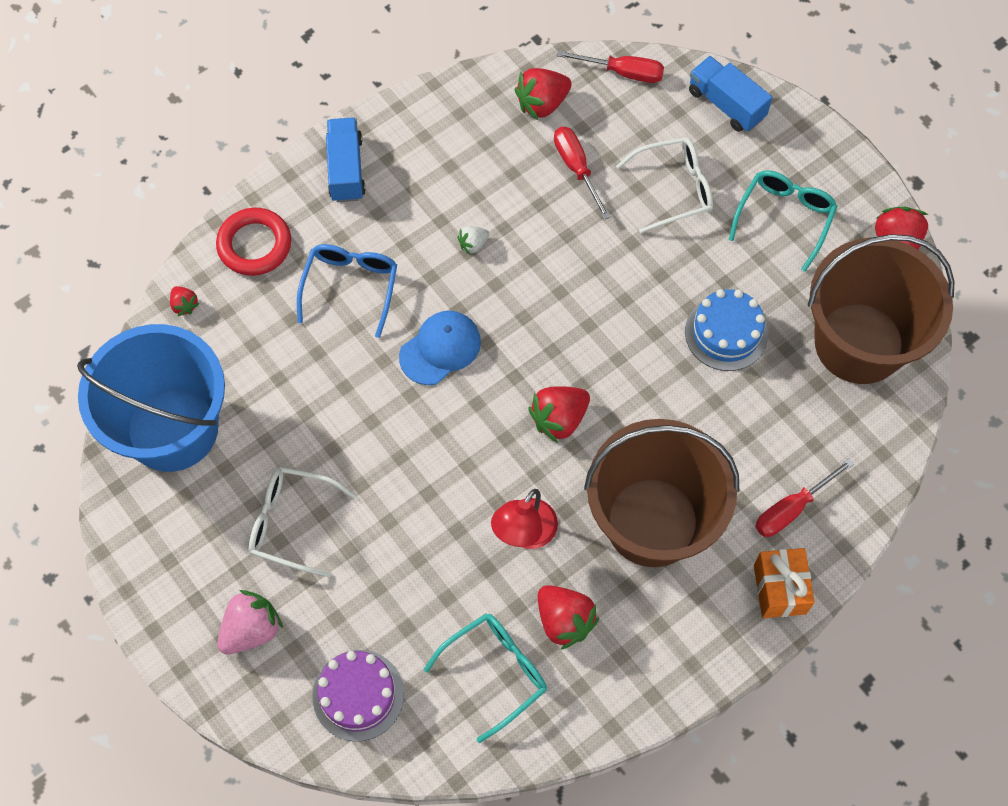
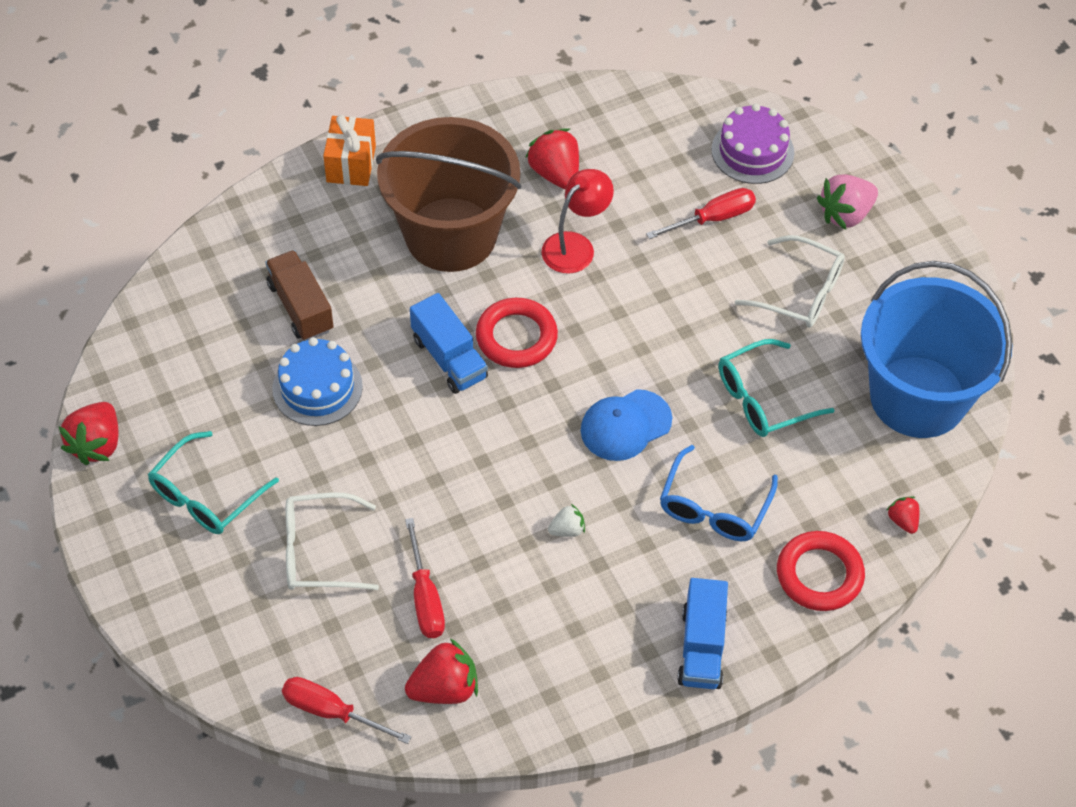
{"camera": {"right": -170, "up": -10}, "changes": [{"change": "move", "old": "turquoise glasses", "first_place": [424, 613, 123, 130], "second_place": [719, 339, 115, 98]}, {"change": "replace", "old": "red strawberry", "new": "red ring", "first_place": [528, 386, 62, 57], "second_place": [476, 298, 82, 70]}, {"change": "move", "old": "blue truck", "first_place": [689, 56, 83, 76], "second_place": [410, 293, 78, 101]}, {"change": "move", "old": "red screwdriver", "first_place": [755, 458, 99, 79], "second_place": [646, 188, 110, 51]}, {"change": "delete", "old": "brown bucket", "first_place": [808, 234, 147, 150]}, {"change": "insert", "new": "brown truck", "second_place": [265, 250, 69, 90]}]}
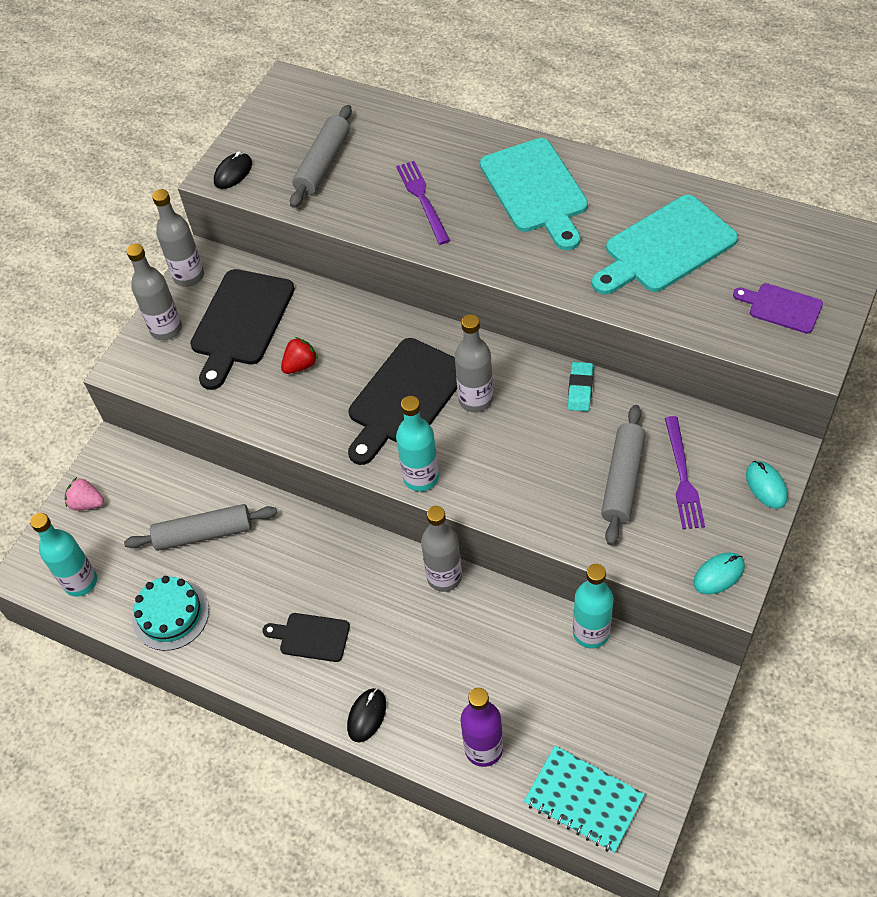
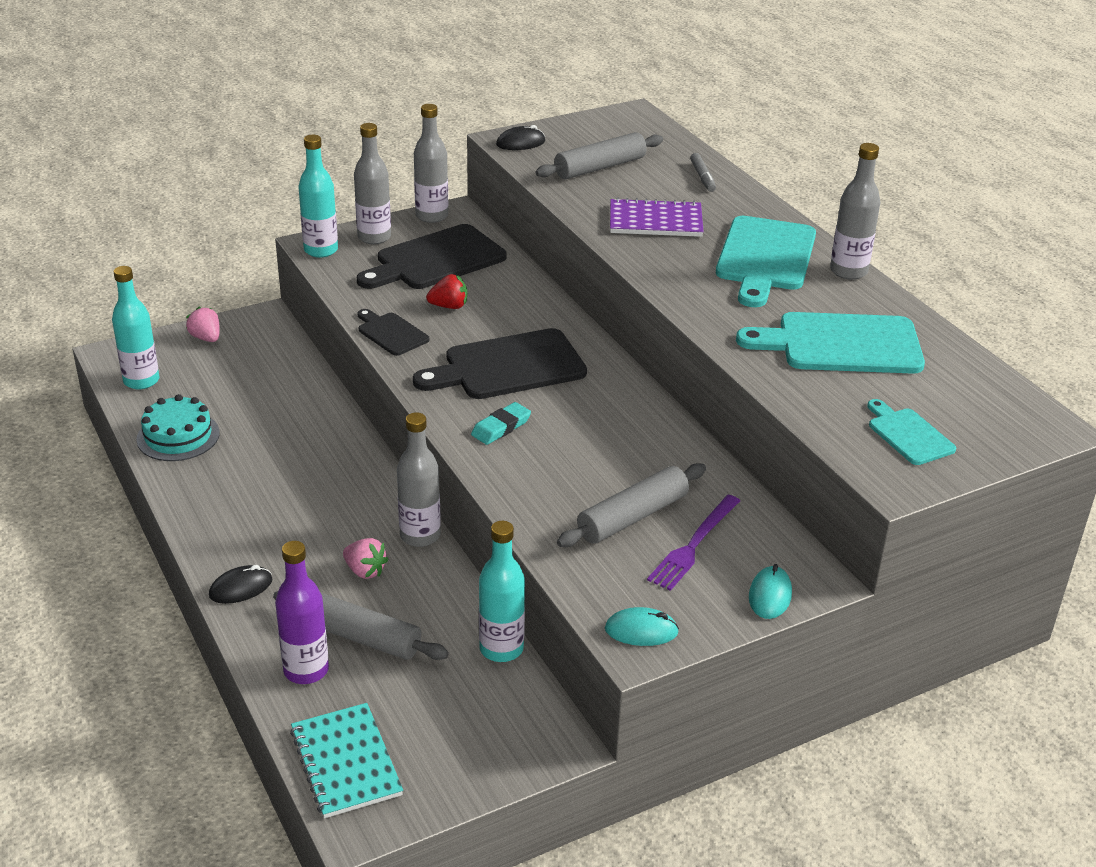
{"camera": {"right": 30, "up": -20}, "changes": [{"change": "move", "old": "grey rolling pin", "first_place": [124, 504, 153, 47], "second_place": [273, 591, 176, 69]}, {"change": "move", "old": "black cutting board", "first_place": [262, 613, 88, 49], "second_place": [357, 309, 73, 47]}, {"change": "replace", "old": "purple fork", "new": "purple notebook", "first_place": [396, 161, 54, 84], "second_place": [610, 198, 94, 39]}, {"change": "move", "old": "turquoise bottle", "first_place": [396, 396, 43, 96], "second_place": [298, 135, 40, 123]}, {"change": "move", "old": "grey bottle", "first_place": [455, 314, 38, 98], "second_place": [830, 143, 50, 137]}, {"change": "move", "old": "turquoise eraser", "first_place": [568, 362, 25, 49], "second_place": [471, 402, 60, 43]}, {"change": "recolor", "old": "purple cutting board", "new": "turquoise cutting board", "first_place": [733, 283, 90, 50], "second_place": [867, 399, 89, 66]}, {"change": "insert", "new": "pink strawberry", "second_place": [343, 538, 45, 41]}, {"change": "insert", "new": "grey marker", "second_place": [690, 153, 26, 39]}]}
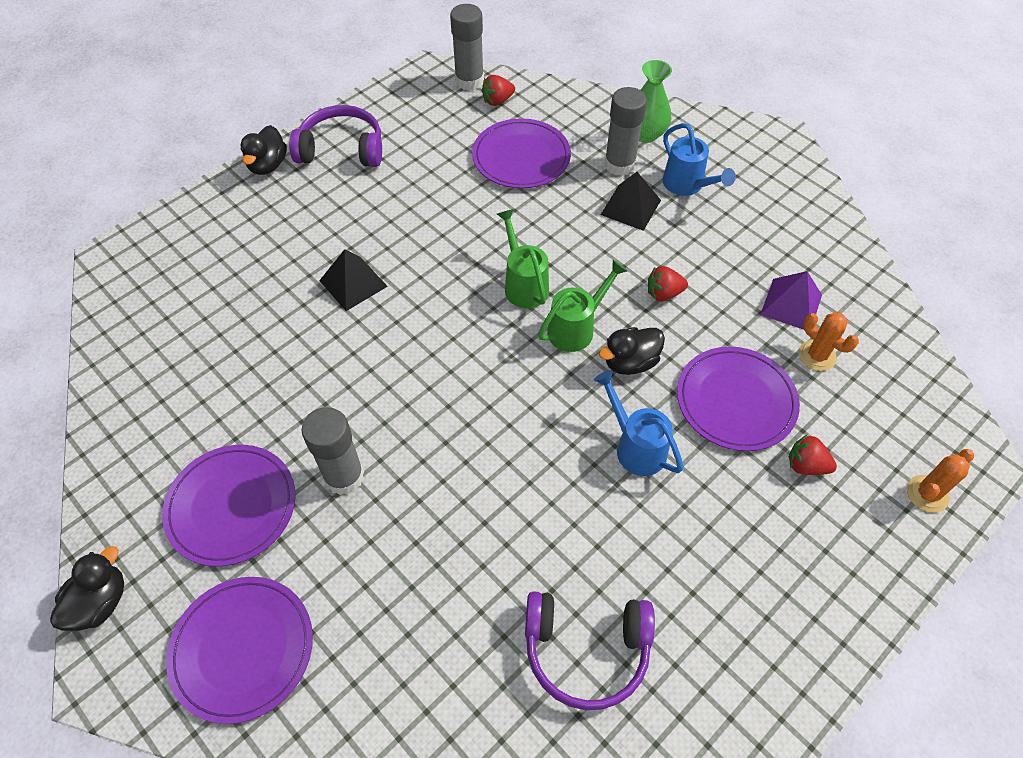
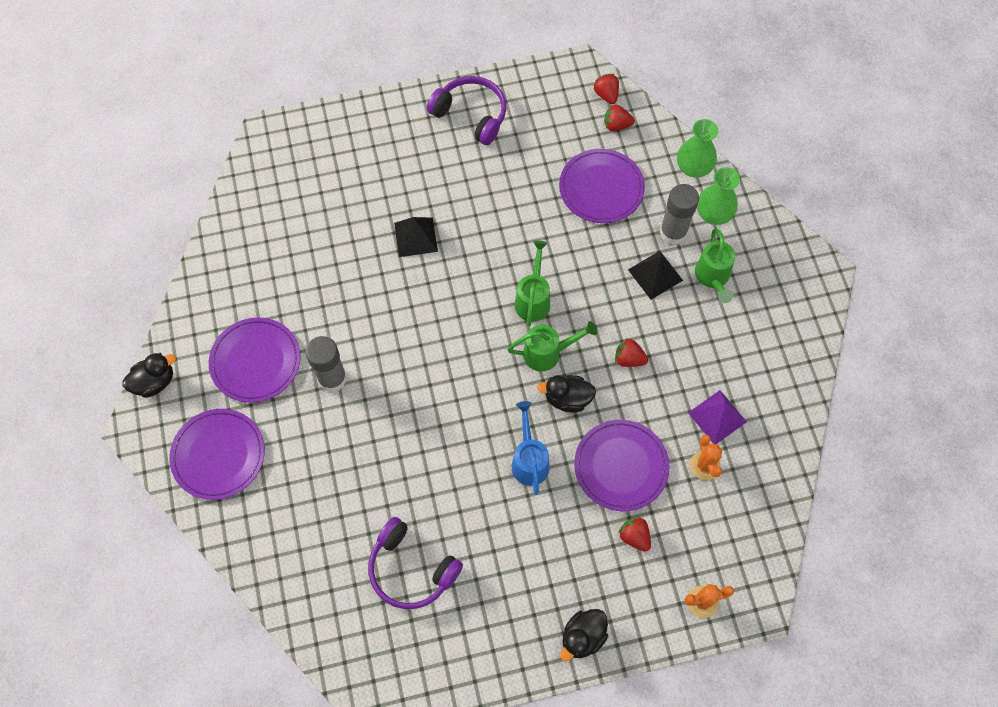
{"camera": {"right": 30, "up": 10}, "changes": [{"change": "move", "old": "black duck", "first_place": [240, 125, 47, 50], "second_place": [560, 609, 48, 52]}, {"change": "replace", "old": "grey glue stick", "new": "red strawberry", "first_place": [450, 4, 34, 87], "second_place": [593, 74, 26, 30]}, {"change": "recolor", "old": "blue watering can", "new": "green watering can", "first_place": [662, 123, 74, 73], "second_place": [695, 228, 40, 75]}, {"change": "insert", "new": "green vase", "second_place": [677, 119, 41, 59]}]}
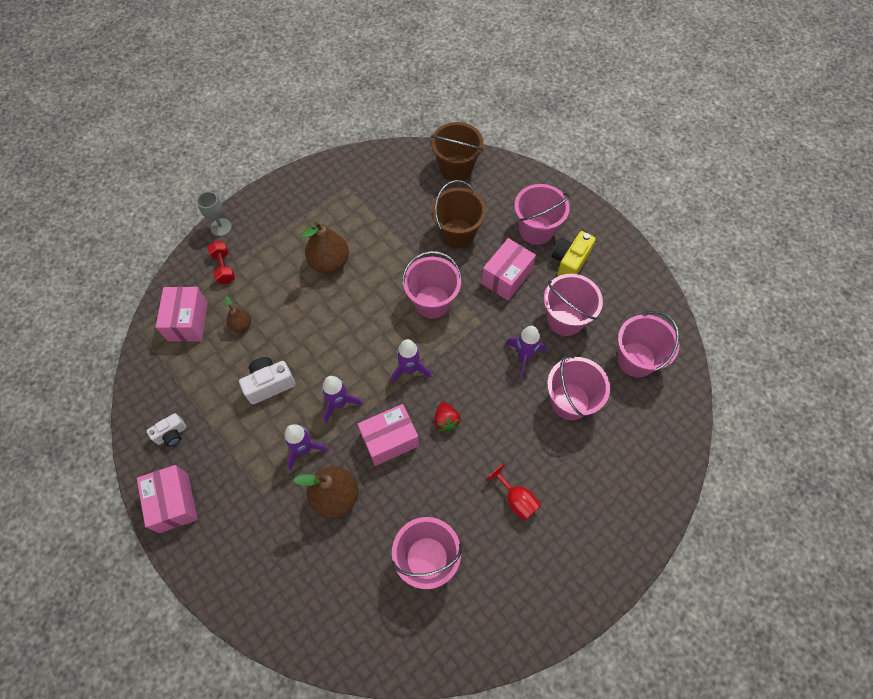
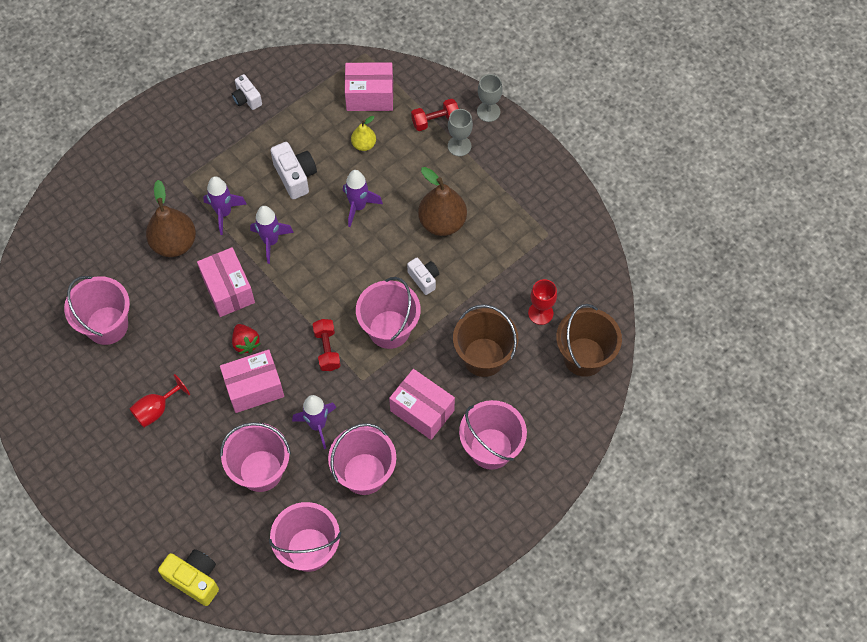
{"camera": {"right": 90, "up": 0}, "changes": [{"change": "move", "old": "pink box", "first_place": [137, 465, 61, 68], "second_place": [220, 350, 64, 63]}, {"change": "recolor", "old": "brown pear", "new": "yellow pear", "first_place": [225, 296, 26, 37], "second_place": [351, 116, 25, 35]}, {"change": "move", "old": "purple rocket", "first_place": [391, 339, 41, 45], "second_place": [343, 170, 40, 57]}, {"change": "rotate", "old": "red strawberry", "first_place": [434, 402, 26, 30], "second_place": [232, 324, 28, 30], "degrees": -105}, {"change": "move", "old": "yellow camera", "first_place": [552, 231, 44, 45], "second_place": [158, 549, 61, 57]}, {"change": "insert", "new": "red dumbbell", "second_place": [312, 319, 29, 52]}, {"change": "insert", "new": "white camera", "second_place": [407, 258, 32, 37]}, {"change": "insert", "new": "grey goblet", "second_place": [448, 109, 25, 47]}, {"change": "insert", "new": "red goblet", "second_place": [528, 279, 29, 46]}]}
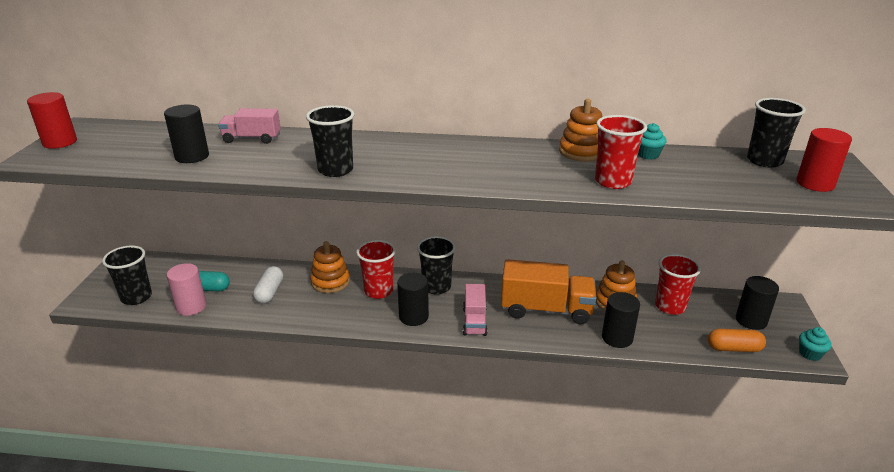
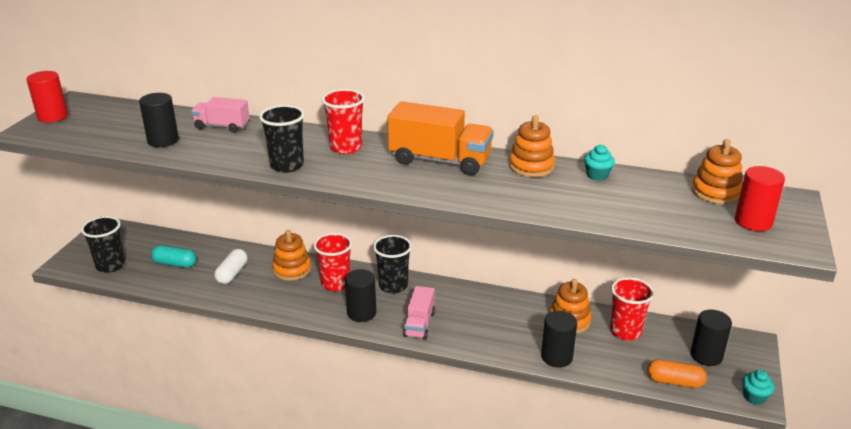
{"camera": {"right": 10, "up": 0}, "changes": [{"change": "delete", "old": "pink cylinder", "first_place": [167, 263, 39, 53]}, {"change": "move", "old": "orange truck", "first_place": [501, 259, 95, 65], "second_place": [387, 101, 107, 74]}, {"change": "move", "old": "red cup", "first_place": [595, 115, 52, 74], "second_place": [322, 89, 43, 65]}, {"change": "replace", "old": "black cup", "new": "orange stacking toy", "first_place": [747, 98, 59, 70], "second_place": [692, 139, 51, 65]}]}
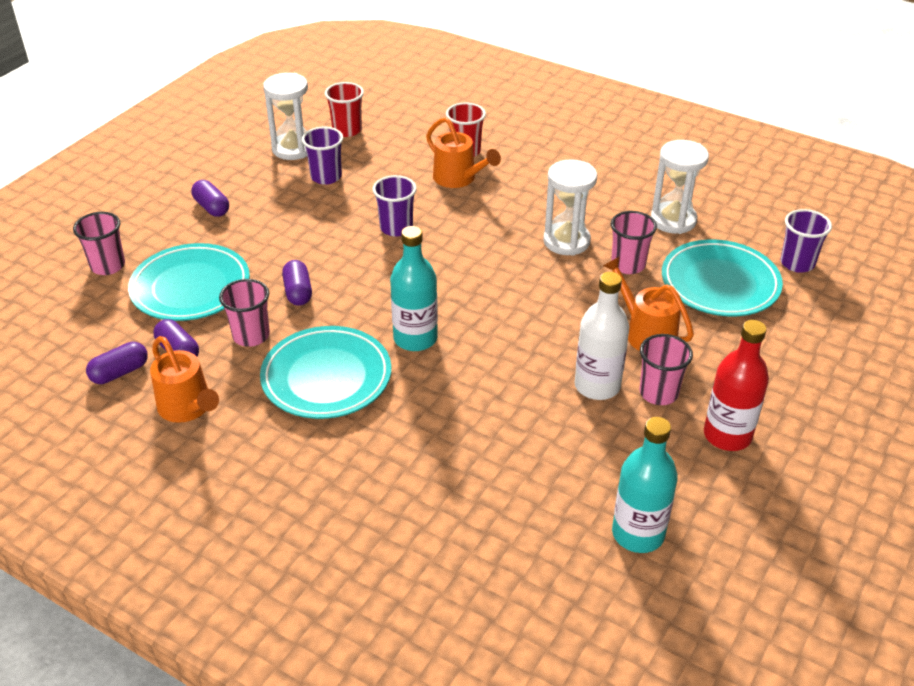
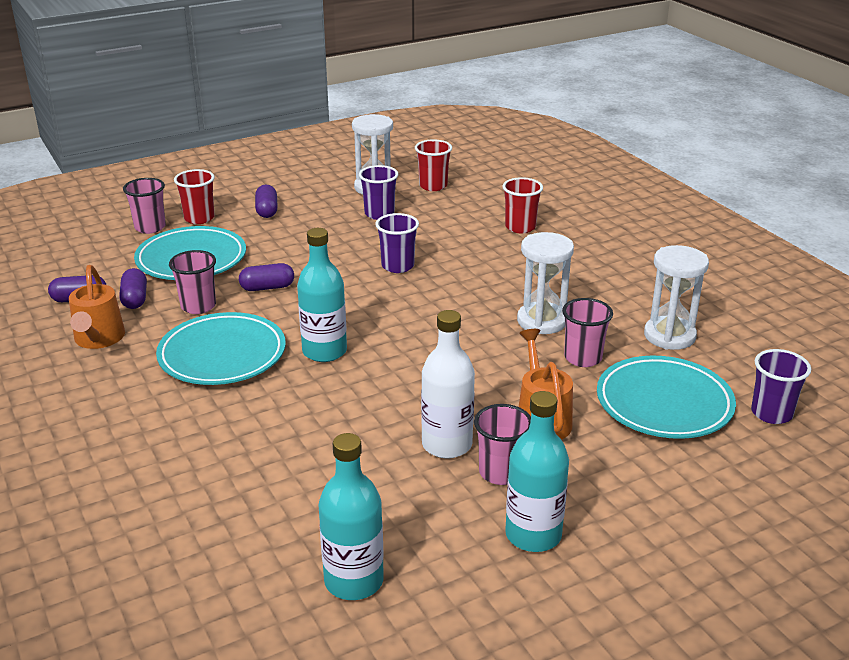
{"camera": {"right": 30, "up": -10}, "changes": [{"change": "rotate", "old": "purple capsule", "first_place": [282, 260, 30, 46], "second_place": [239, 263, 55, 28], "degrees": 60}, {"change": "delete", "old": "orange watering can", "first_place": [426, 117, 75, 71]}, {"change": "recolor", "old": "red bottle", "new": "turquoise bottle", "first_place": [704, 320, 65, 131], "second_place": [505, 391, 64, 161]}, {"change": "insert", "new": "red cup", "second_place": [174, 169, 41, 55]}]}
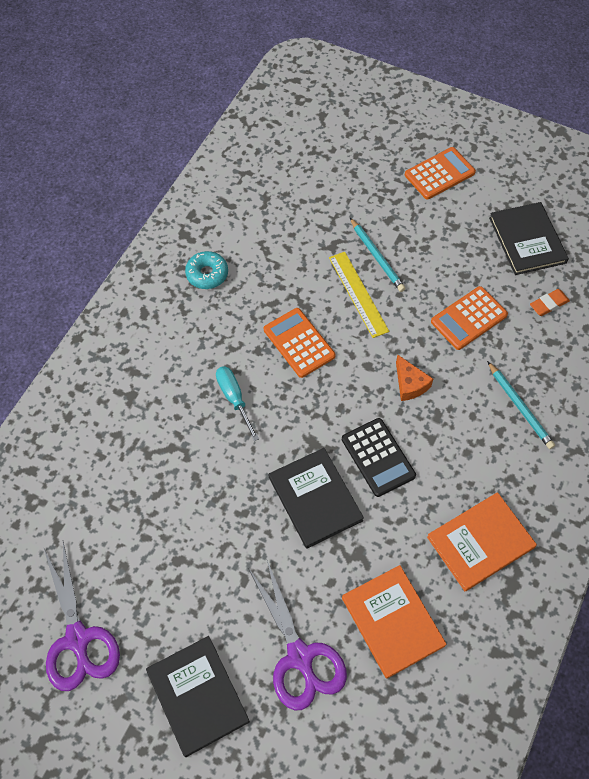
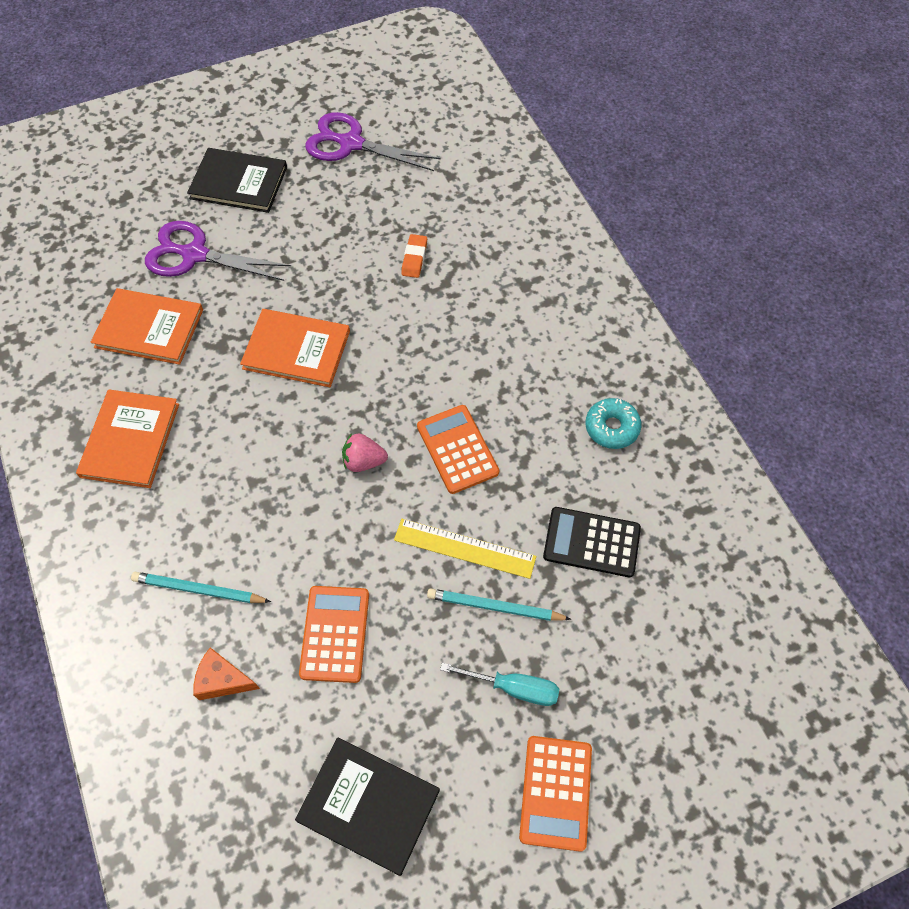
{"camera": {"right": 130, "up": 0}, "changes": [{"change": "move", "old": "turquoise screwdriver", "first_place": [216, 366, 43, 75], "second_place": [440, 663, 119, 43]}, {"change": "rotate", "old": "orange calculator", "first_place": [264, 308, 72, 70], "second_place": [417, 405, 82, 89], "degrees": -120}, {"change": "recolor", "old": "black book", "new": "orange book", "first_place": [269, 448, 95, 101], "second_place": [240, 309, 110, 78]}, {"change": "move", "old": "black calculator", "first_place": [342, 418, 74, 79], "second_place": [543, 507, 98, 70]}, {"change": "move", "old": "orange cheese", "first_place": [396, 355, 37, 46], "second_place": [193, 647, 67, 53]}, {"change": "move", "old": "orange eraser", "first_place": [530, 289, 40, 27], "second_place": [401, 234, 26, 44]}, {"change": "insert", "new": "pink strawberry", "second_place": [342, 433, 46, 39]}]}
